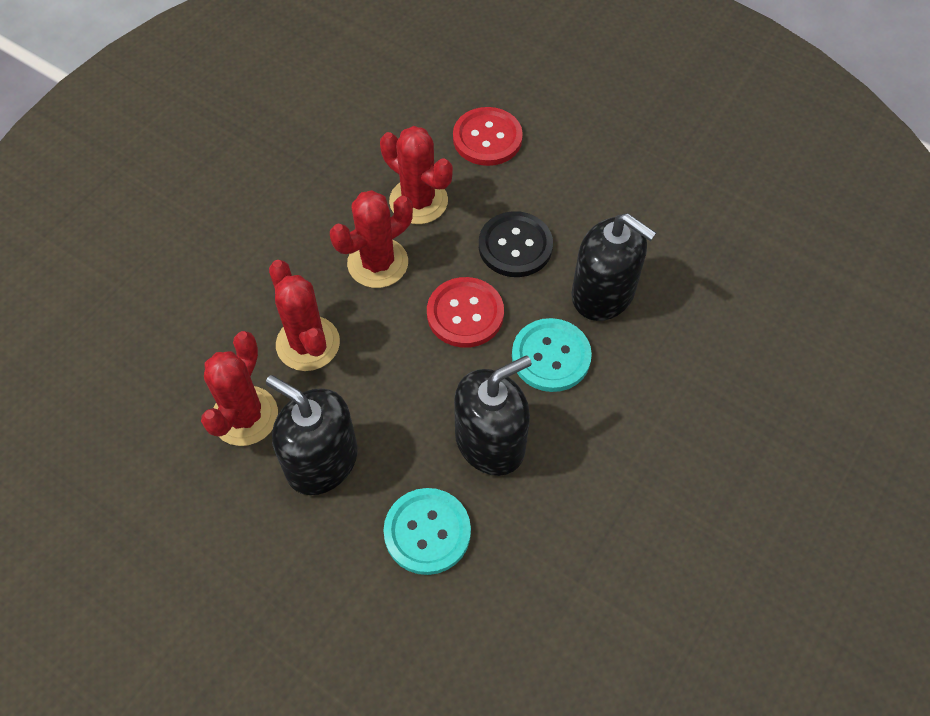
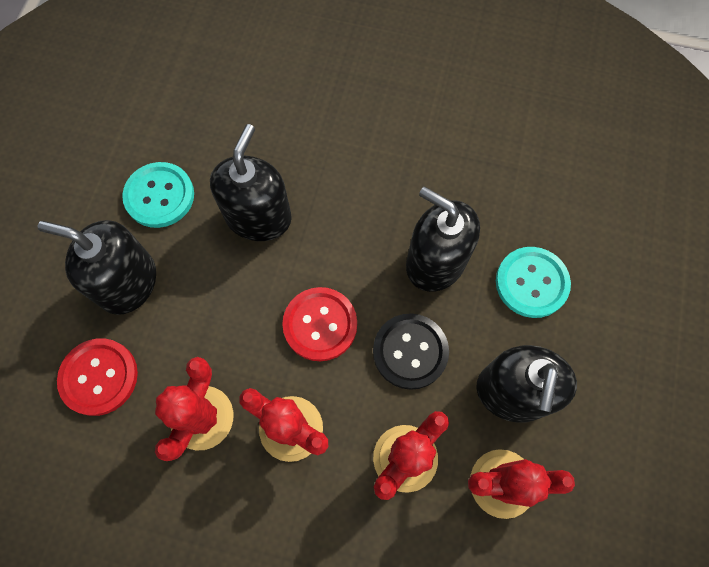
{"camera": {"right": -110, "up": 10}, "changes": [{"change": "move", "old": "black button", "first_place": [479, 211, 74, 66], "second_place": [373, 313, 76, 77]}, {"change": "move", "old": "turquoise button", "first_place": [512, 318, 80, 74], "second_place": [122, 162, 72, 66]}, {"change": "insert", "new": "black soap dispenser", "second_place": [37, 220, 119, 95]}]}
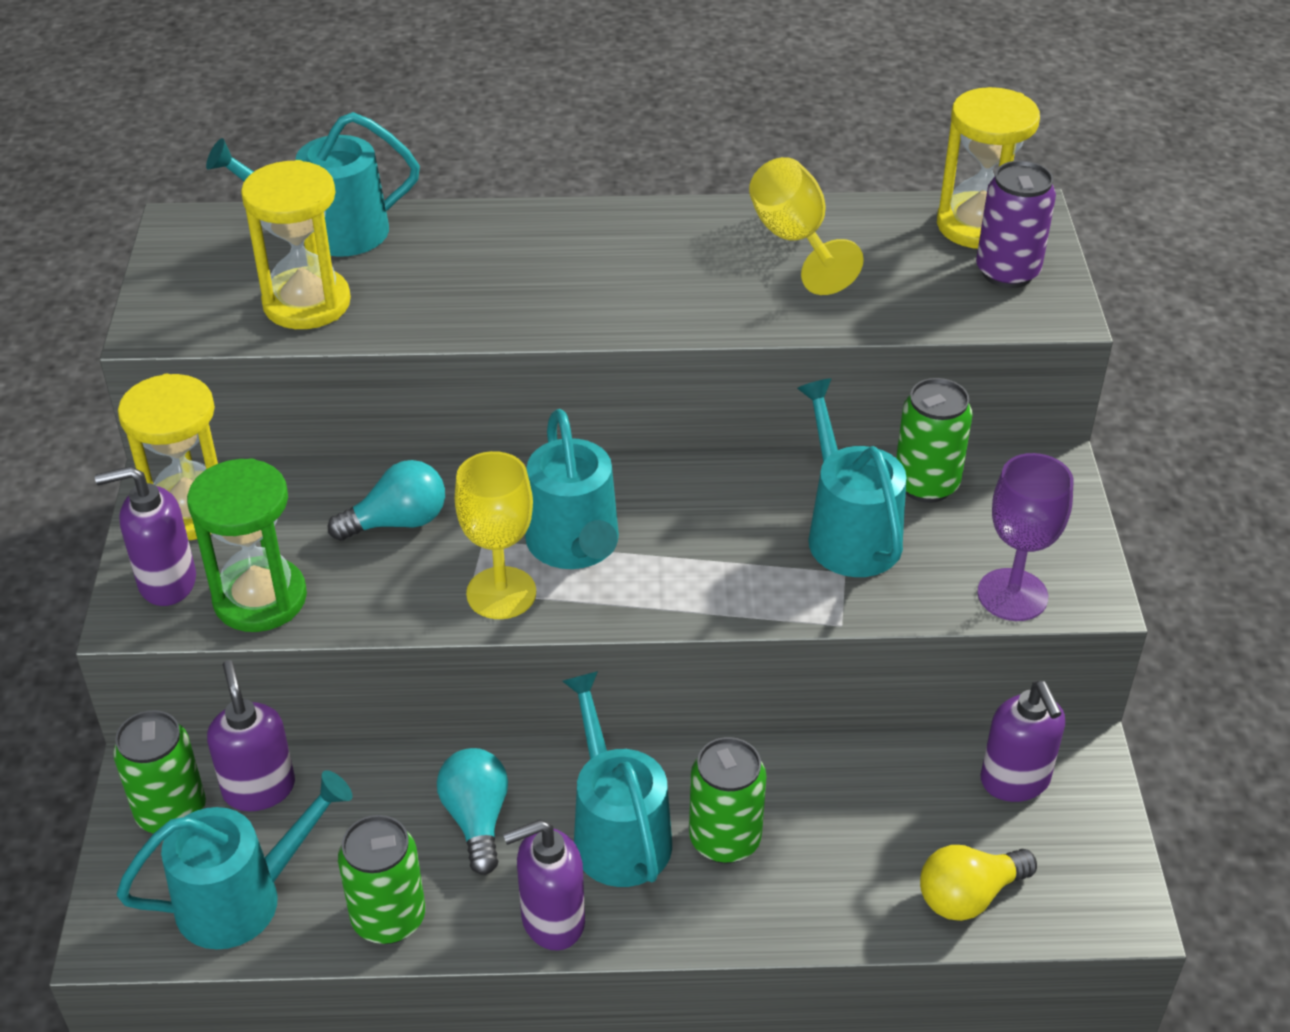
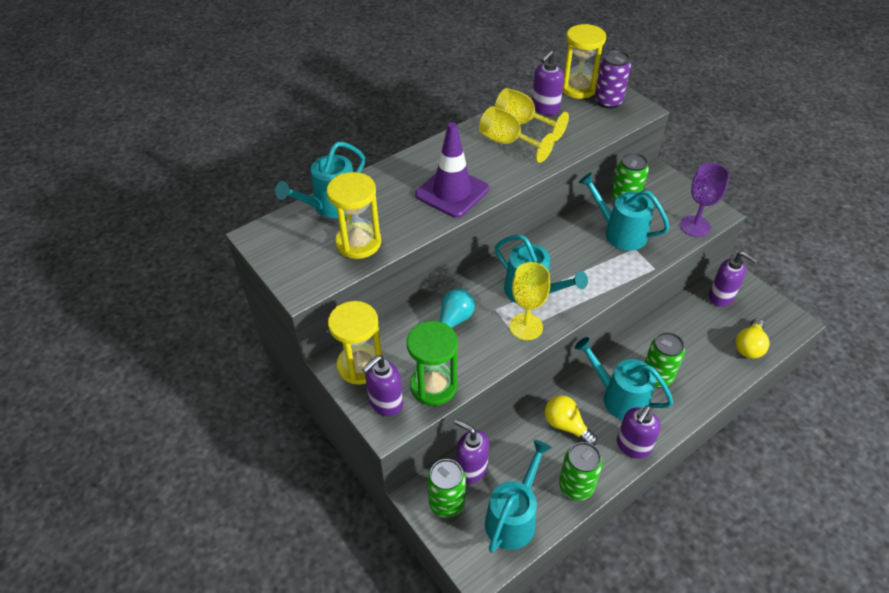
{"camera": {"right": -35, "up": 5}, "changes": [{"change": "recolor", "old": "turquoise light bulb", "new": "yellow light bulb", "first_place": [437, 748, 71, 127], "second_place": [545, 395, 52, 50]}, {"change": "insert", "new": "purple traffic cone", "second_place": [415, 122, 74, 96]}, {"change": "insert", "new": "yellow goblet", "second_place": [479, 106, 76, 57]}, {"change": "insert", "new": "purple soap dispenser", "second_place": [532, 50, 32, 65]}]}
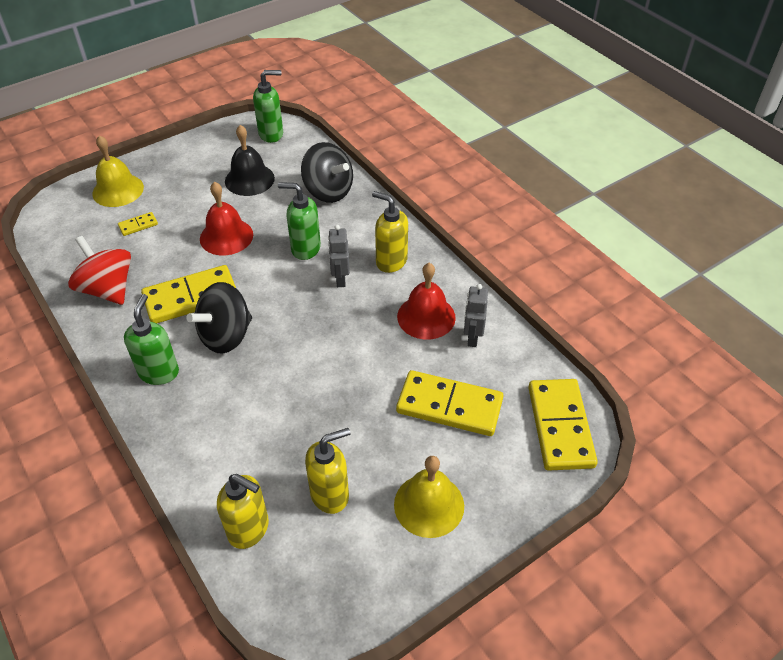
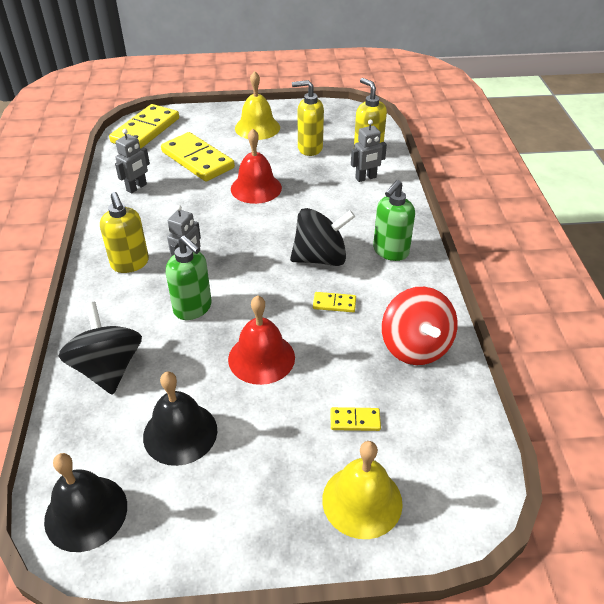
{"camera": {"right": -150, "up": -5}, "changes": [{"change": "resize", "old": "yellow domino", "first_place": [141, 265, 95, 59], "second_place": [313, 292, 43, 20], "factor": 0.44}, {"change": "replace", "old": "green soap dispenser", "new": "black bell", "first_place": [253, 70, 30, 73], "second_place": [44, 453, 83, 99]}, {"change": "move", "old": "red bell", "first_place": [397, 263, 59, 77], "second_place": [231, 129, 51, 75]}, {"change": "insert", "new": "grey robot", "second_place": [351, 120, 36, 62]}]}
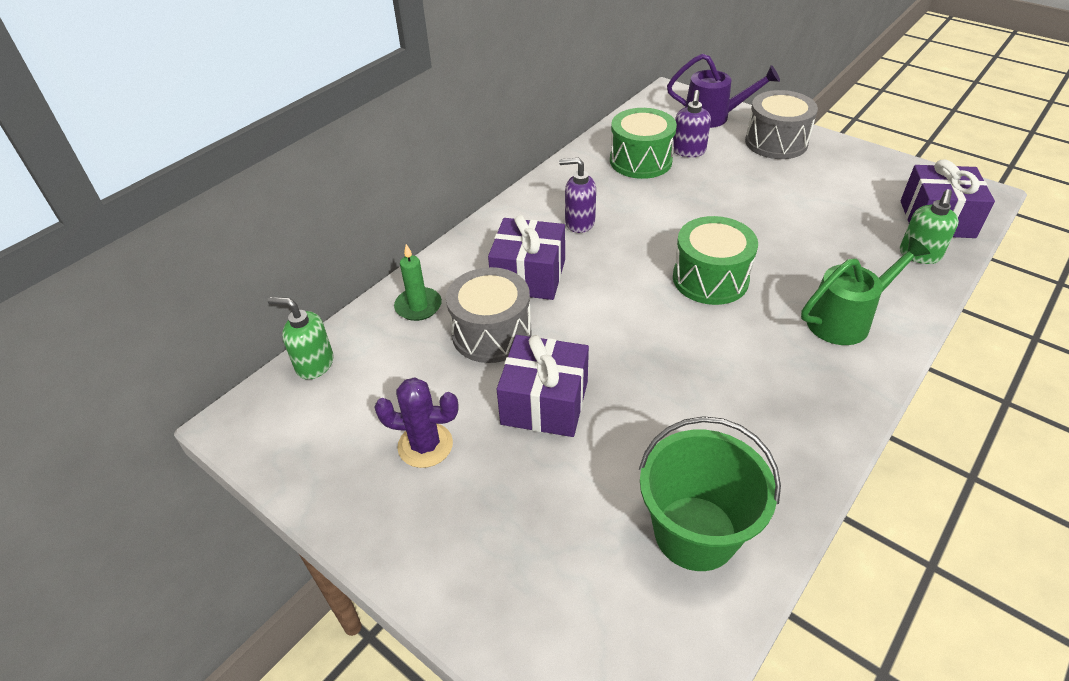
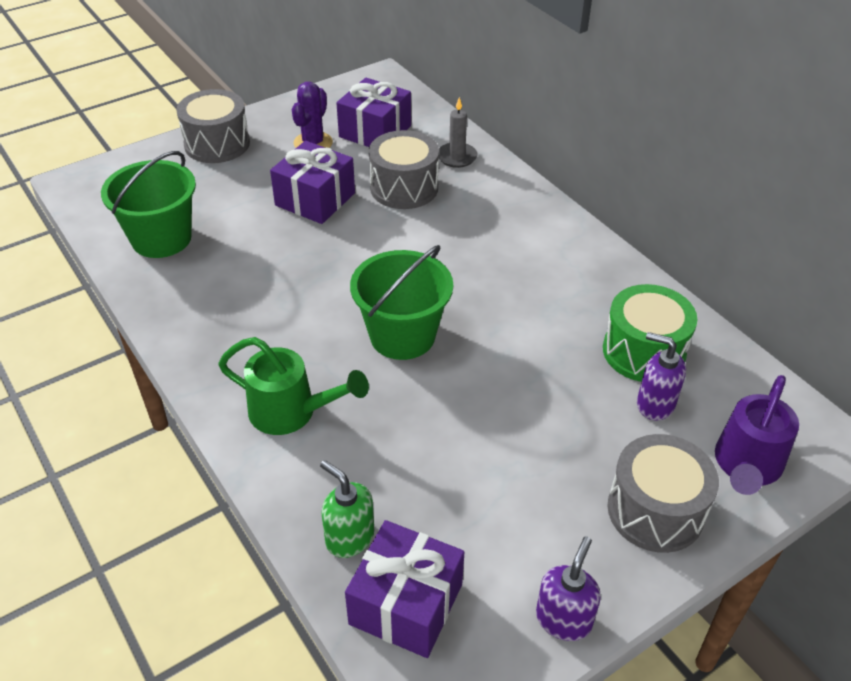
{"camera": {"right": 105, "up": 0}, "changes": [{"change": "delete", "old": "green soap dispenser", "first_place": [268, 297, 65, 83]}, {"change": "recolor", "old": "green candle", "new": "grey candle", "first_place": [394, 244, 48, 77], "second_place": [439, 97, 38, 71]}, {"change": "move", "old": "purple gift", "first_place": [488, 215, 77, 85], "second_place": [336, 78, 75, 69]}, {"change": "move", "old": "purple soap dispenser", "first_place": [559, 158, 37, 75], "second_place": [536, 536, 65, 105]}, {"change": "replace", "old": "green drum", "new": "green bucket", "first_place": [673, 216, 85, 89], "second_place": [350, 245, 103, 115]}, {"change": "rotate", "old": "green watering can", "first_place": [801, 237, 129, 108], "second_place": [218, 337, 151, 98], "degrees": -60}, {"change": "insert", "new": "grey drum", "second_place": [176, 89, 74, 74]}]}
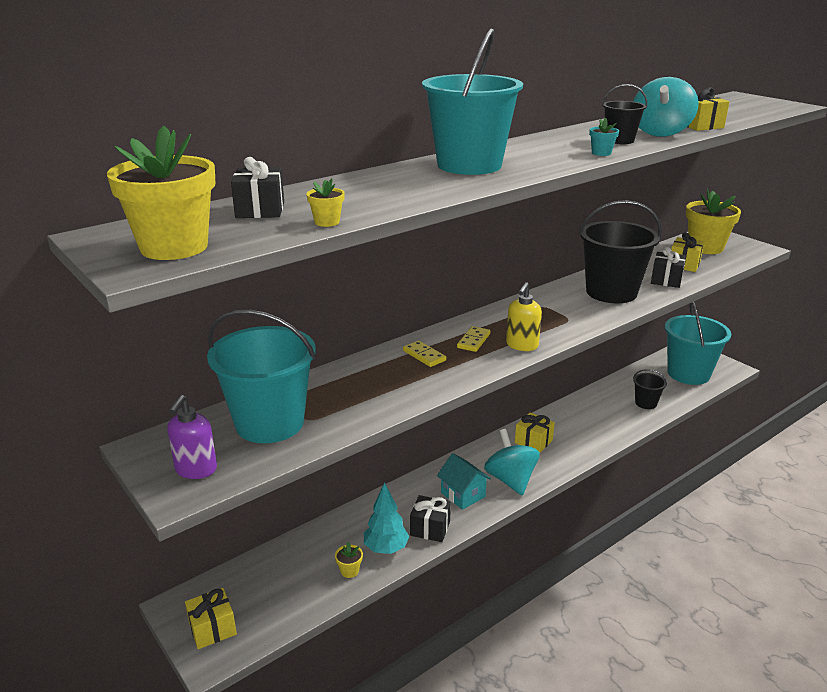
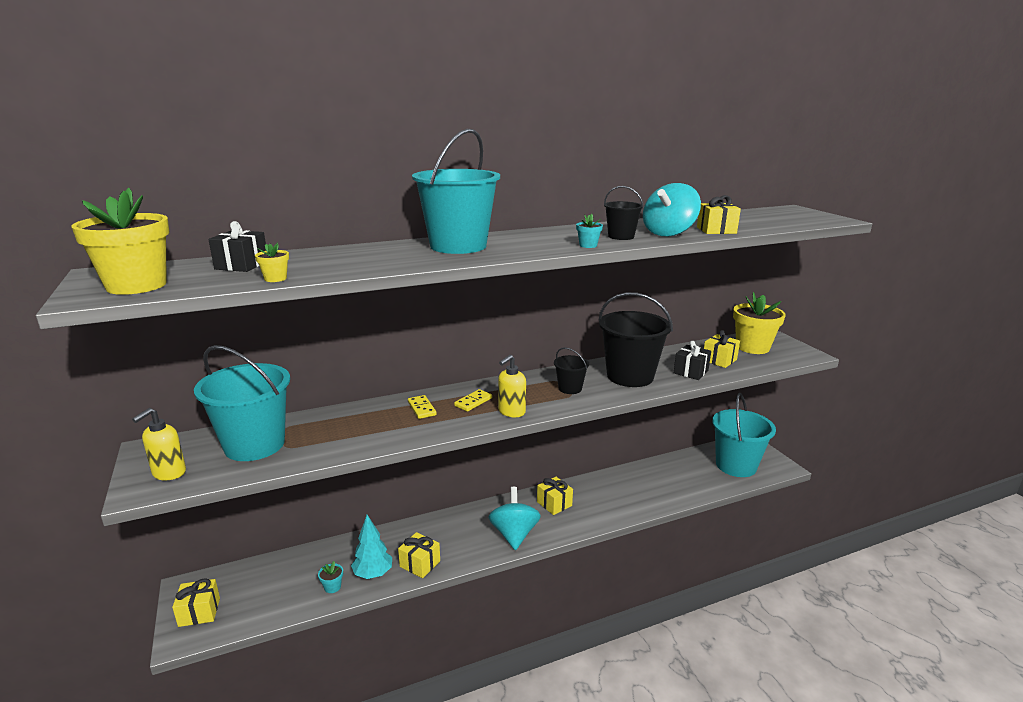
{"camera": {"right": 15, "up": -5}, "changes": [{"change": "recolor", "old": "purple soap dispenser", "new": "yellow soap dispenser", "first_place": [167, 395, 50, 84], "second_place": [132, 408, 54, 72]}, {"change": "recolor", "old": "yellow flower pot", "new": "turquoise flower pot", "first_place": [335, 542, 28, 36], "second_place": [318, 561, 25, 32]}, {"change": "recolor", "old": "black gift", "new": "yellow gift", "first_place": [410, 495, 41, 47], "second_place": [398, 532, 42, 46]}, {"change": "delete", "old": "turquoise house", "first_place": [437, 453, 54, 57]}, {"change": "move", "old": "black bucket", "first_place": [633, 369, 34, 40], "second_place": [554, 347, 35, 47]}]}
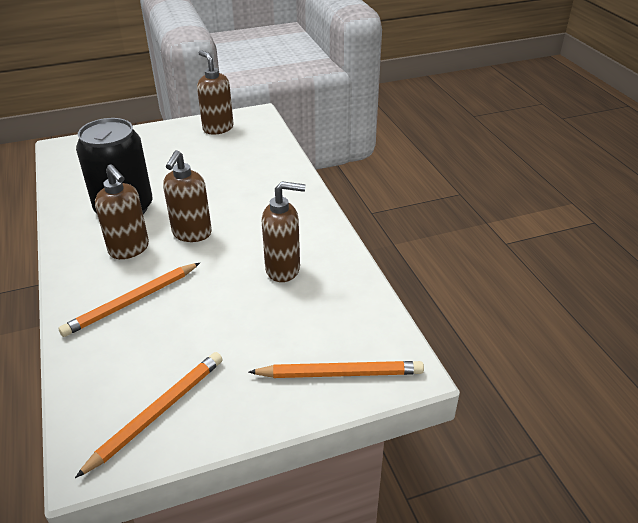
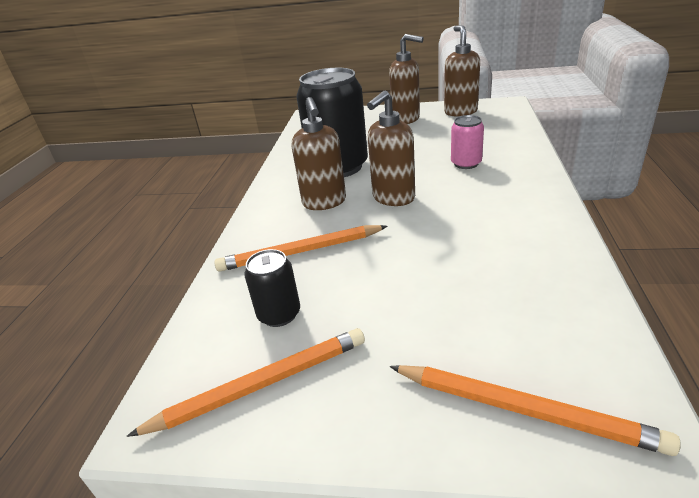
{"camera": {"right": 30, "up": -5}, "changes": [{"change": "move", "old": "brown soap dispenser", "first_place": [262, 181, 44, 101], "second_place": [389, 34, 35, 90]}, {"change": "insert", "new": "black can", "second_place": [244, 249, 56, 78]}, {"change": "insert", "new": "pink can", "second_place": [451, 115, 33, 54]}]}
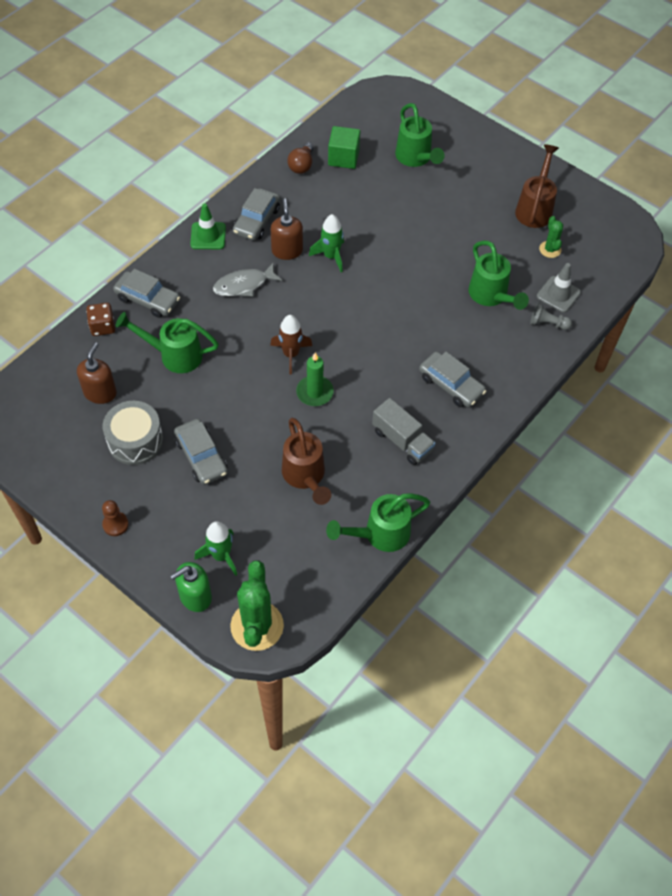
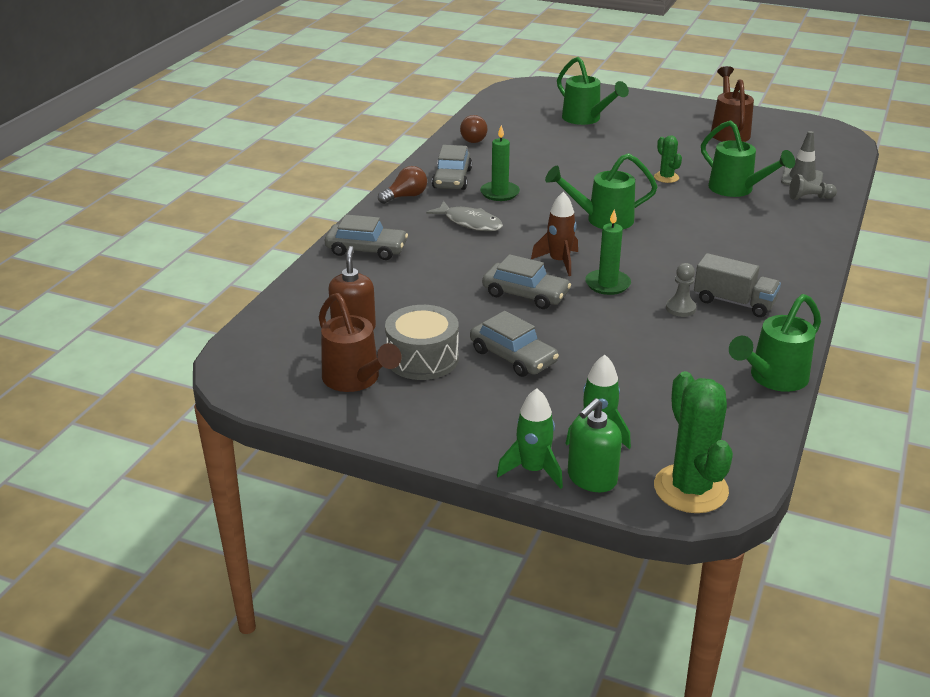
{"camera": {"right": -15, "up": -25}, "changes": [{"change": "delete", "old": "brown dice", "first_place": [86, 303, 29, 33]}, {"change": "delete", "old": "brown pawn", "first_place": [102, 500, 27, 36]}, {"change": "move", "old": "green watering can", "first_place": [116, 312, 103, 61], "second_place": [545, 153, 113, 76]}, {"change": "replace", "old": "green traffic cone", "new": "brown light bulb", "first_place": [190, 203, 36, 46], "second_place": [378, 166, 49, 38]}, {"change": "rotate", "old": "grey fish", "first_place": [213, 262, 70, 35], "second_place": [426, 201, 77, 30], "degrees": -105}, {"change": "replace", "old": "brown soap dispenser", "new": "green candle", "first_place": [271, 198, 32, 62], "second_place": [480, 125, 40, 76]}, {"change": "move", "old": "brown watering can", "first_place": [282, 418, 49, 87], "second_place": [319, 293, 82, 99]}, {"change": "move", "old": "green rocket", "first_place": [309, 214, 35, 58], "second_place": [497, 388, 66, 101]}, {"change": "delete", "old": "green cube", "first_place": [328, 126, 32, 43]}, {"change": "move", "old": "grey car", "first_place": [419, 351, 67, 56], "second_place": [482, 254, 89, 55]}, {"change": "move", "old": "green cactus", "first_place": [539, 216, 24, 42], "second_place": [654, 135, 28, 48]}, {"change": "insert", "new": "grey pawn", "second_place": [666, 263, 30, 54]}]}
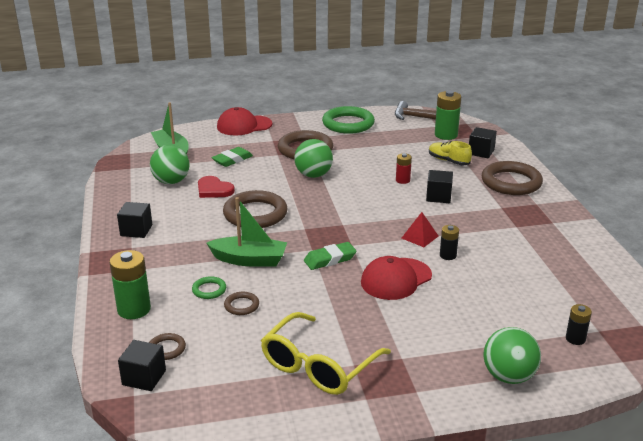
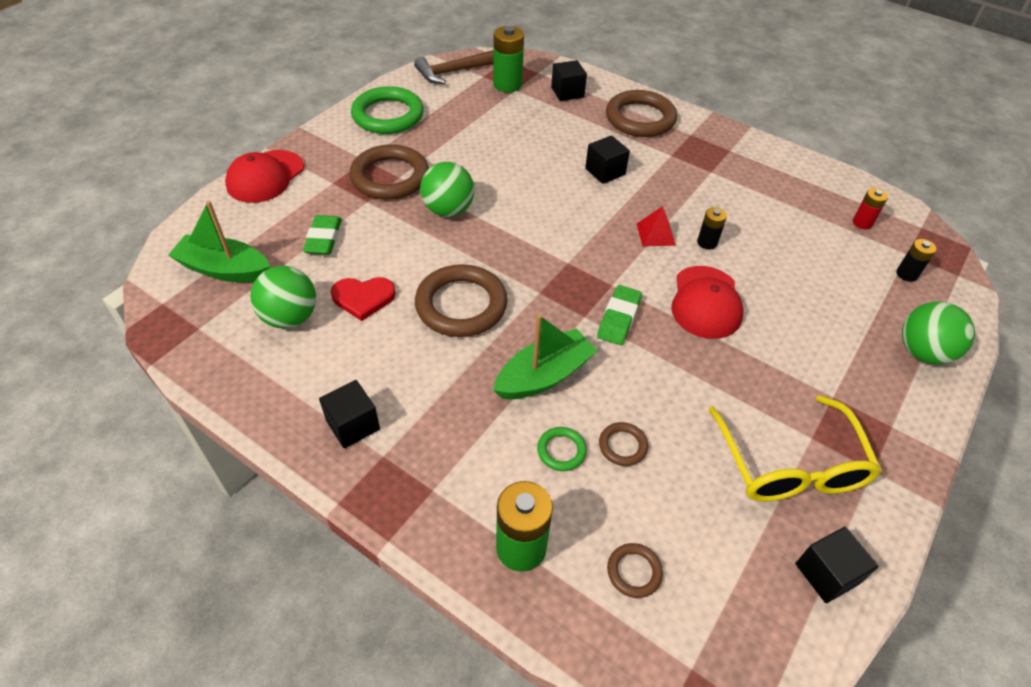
{"camera": {"right": -45, "up": 20}, "changes": [{"change": "move", "old": "black cube", "first_place": [118, 340, 48, 51], "second_place": [795, 527, 84, 76]}, {"change": "move", "old": "red battery", "first_place": [396, 153, 16, 31], "second_place": [853, 188, 35, 41]}, {"change": "delete", "old": "yellow shoe", "first_place": [429, 141, 43, 24]}]}
